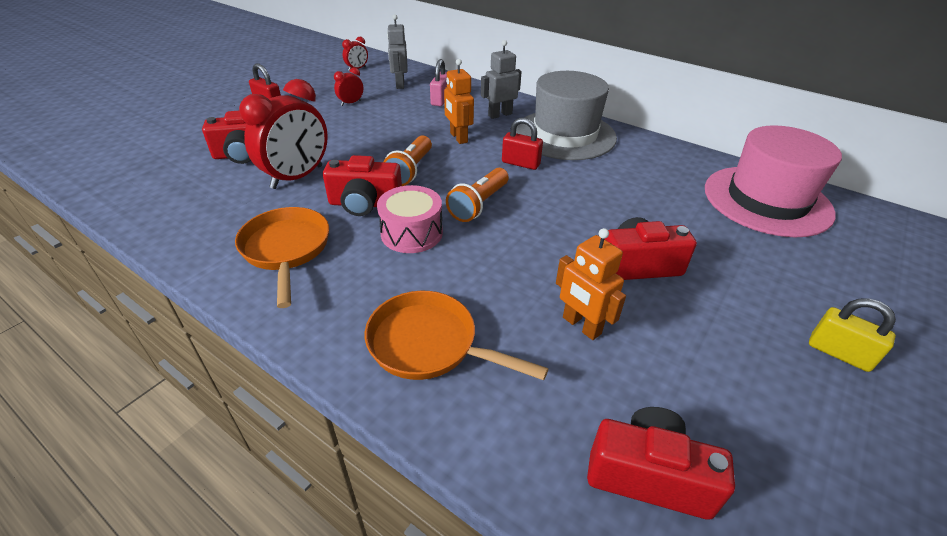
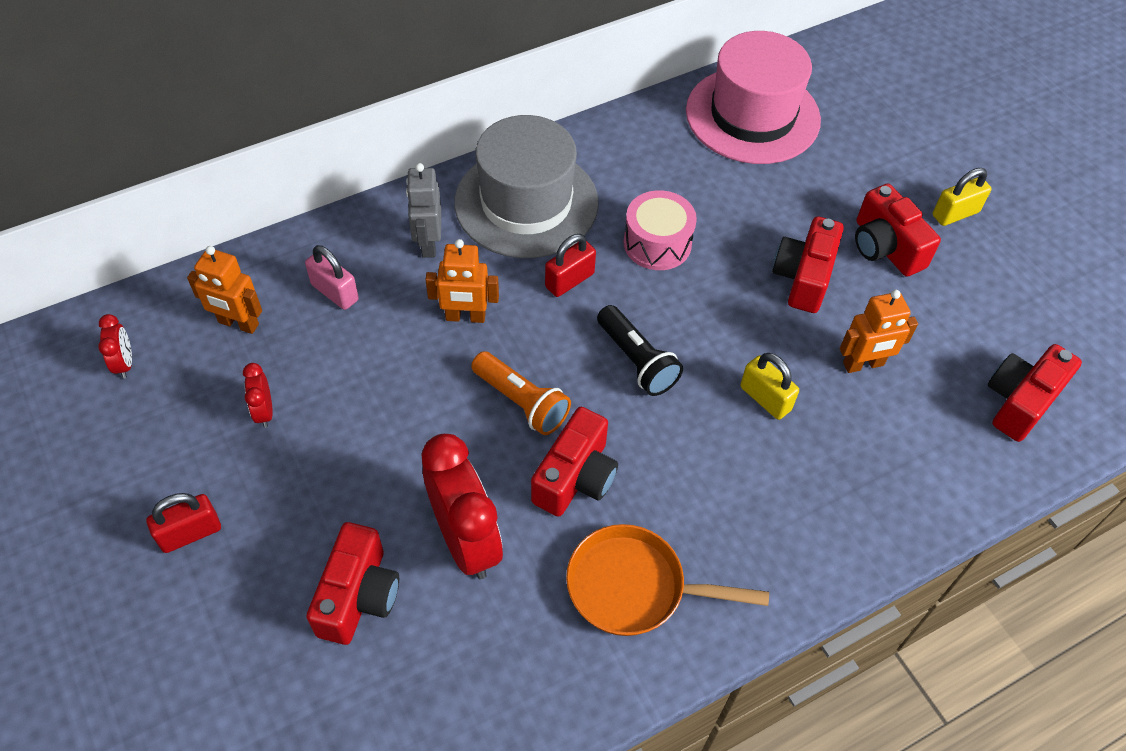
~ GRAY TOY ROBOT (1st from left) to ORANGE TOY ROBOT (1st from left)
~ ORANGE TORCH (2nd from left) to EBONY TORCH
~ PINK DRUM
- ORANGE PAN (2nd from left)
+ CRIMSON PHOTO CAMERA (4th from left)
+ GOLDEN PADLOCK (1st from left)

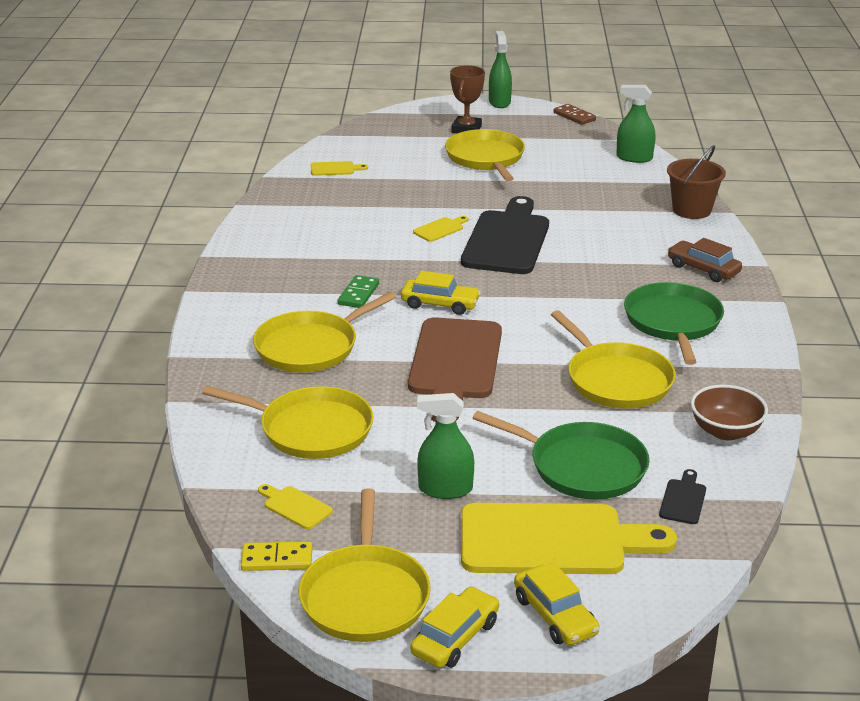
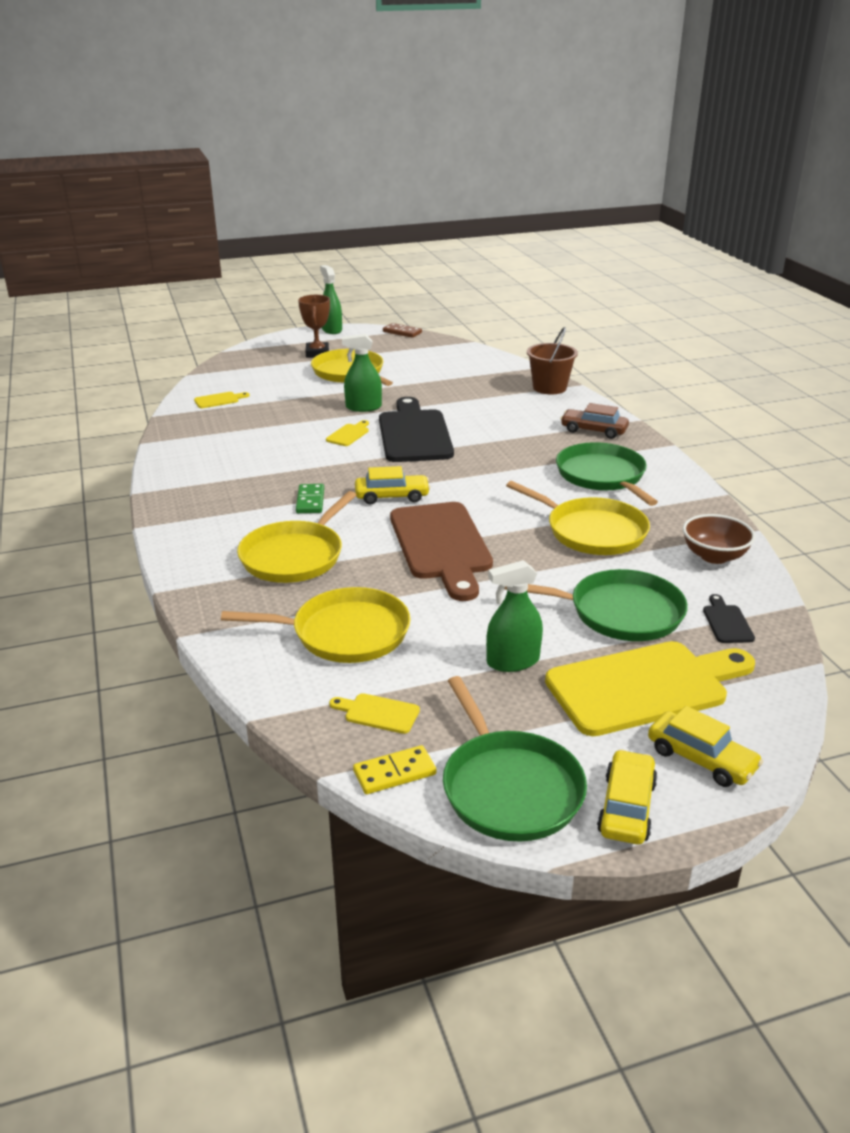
~ LEAF-GREEN SPRAY BOTTLE (3rd from left in the first image) to LEAF-GREEN SPRAY BOTTLE (2nd from left)
~ GOLDEN PAN (3rd from left) to LEAF-GREEN PAN (1st from left)

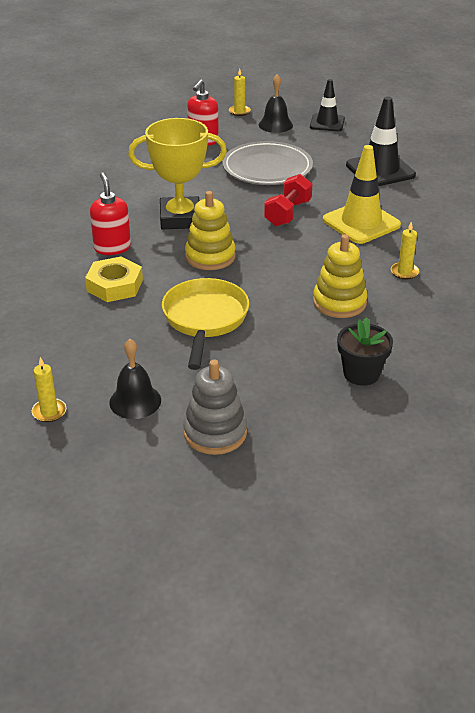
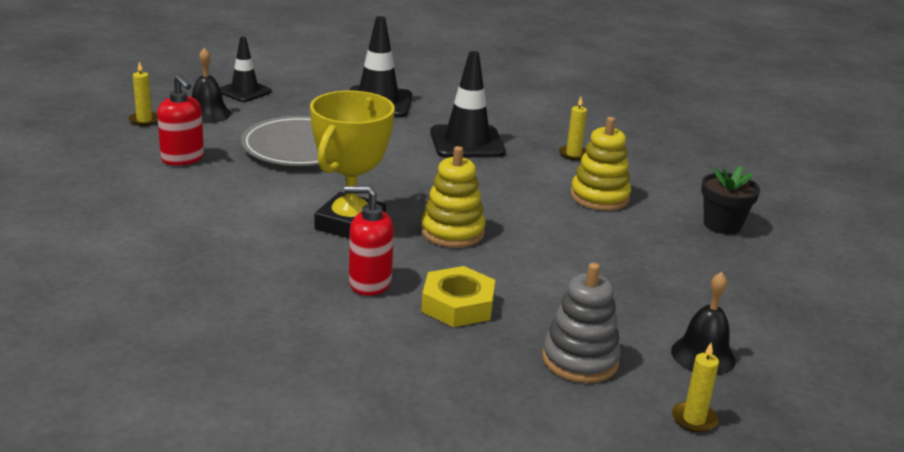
~ GOLDEN TRAFFIC CONE to EBONY TRAFFIC CONE (3rd from left)
- CRIMSON DUMBBELL
- GOLDEN PAN
~ GRAY STACKING RINGS

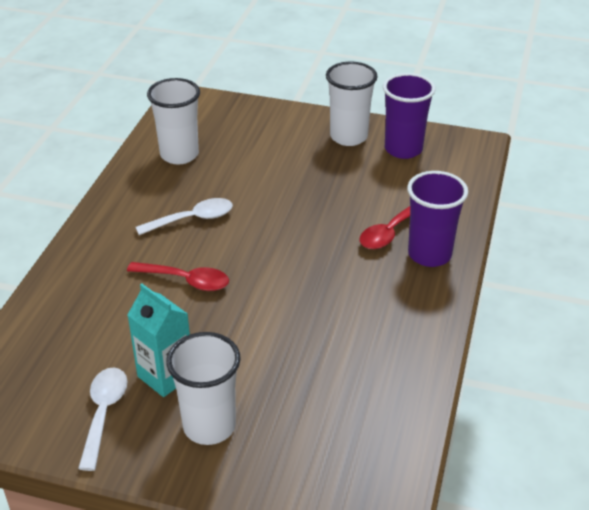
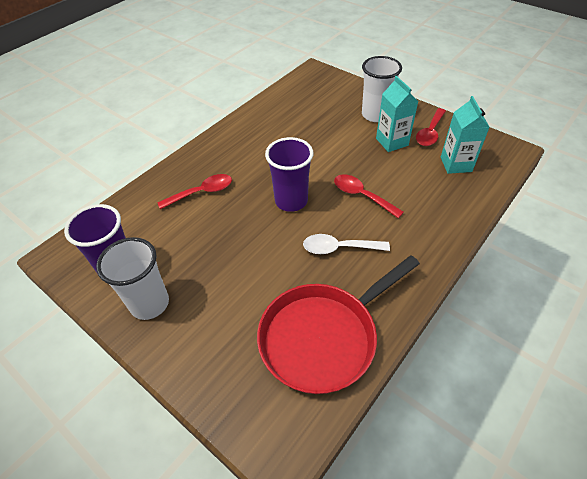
~ SNOW-WHITE CUP (1st from left) to CRIMSON PAN
~ VIOLET CUP (2nd from left)
~ SNOW-WHITE TEASPOON (1st from left) to CRIMSON TEASPOON (3rd from left)
+ TEAL MILK CARTON (2nd from left)

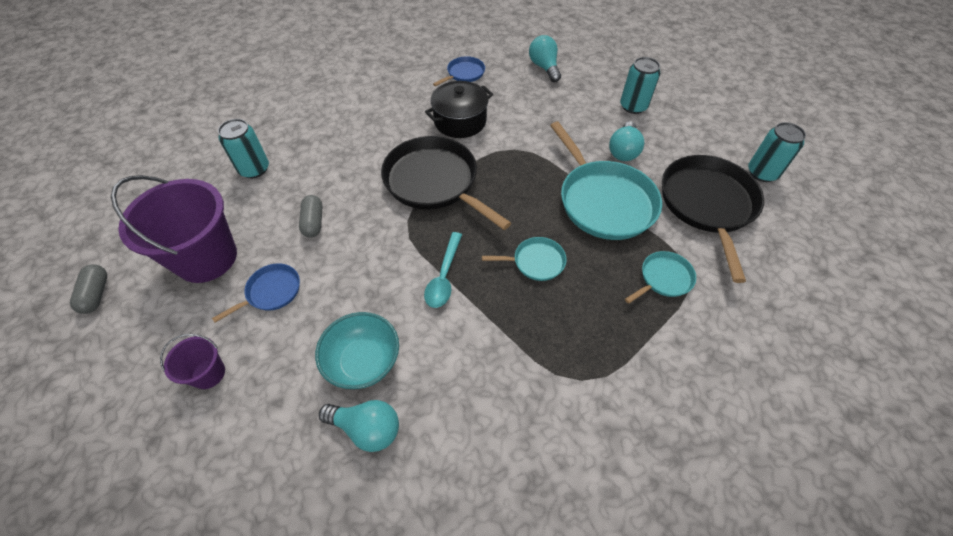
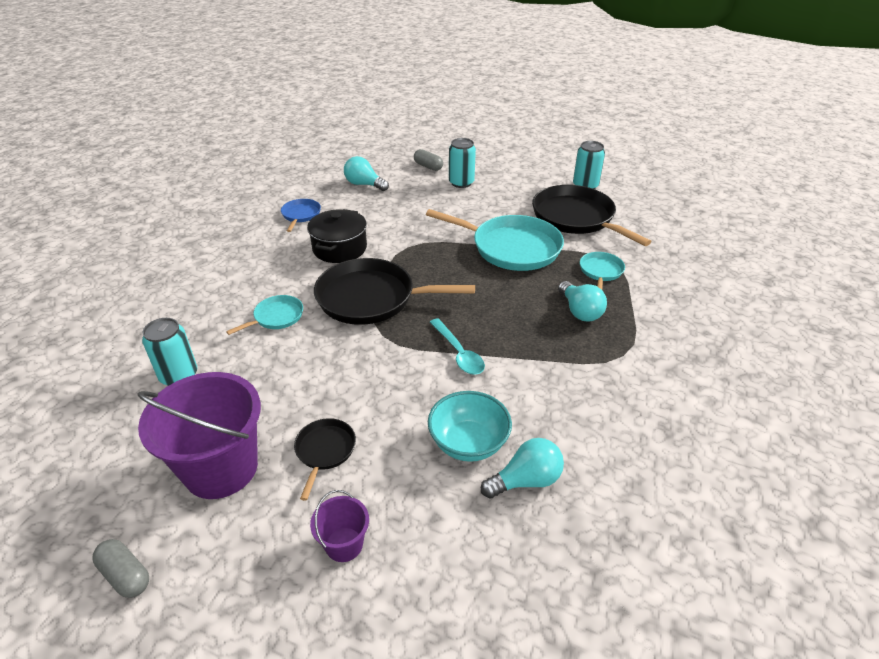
~ TEAL BULB (3rd from left)
~ GRAY PILL (2nd from left)
~ TEAL PAN (1st from left)
~ BLUE PAN (1st from left) to EBONY PAN (1st from left)

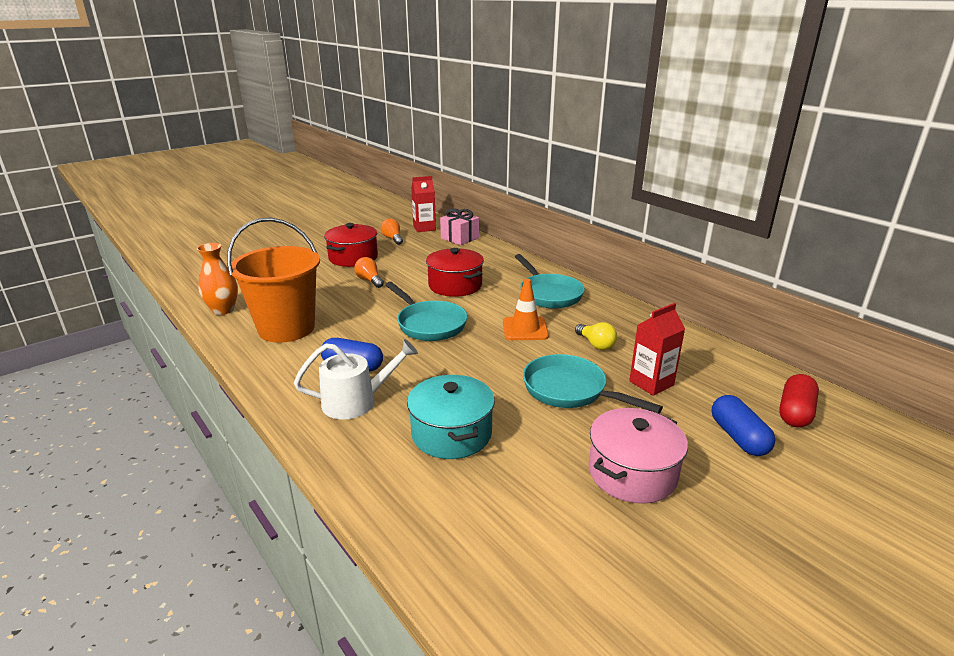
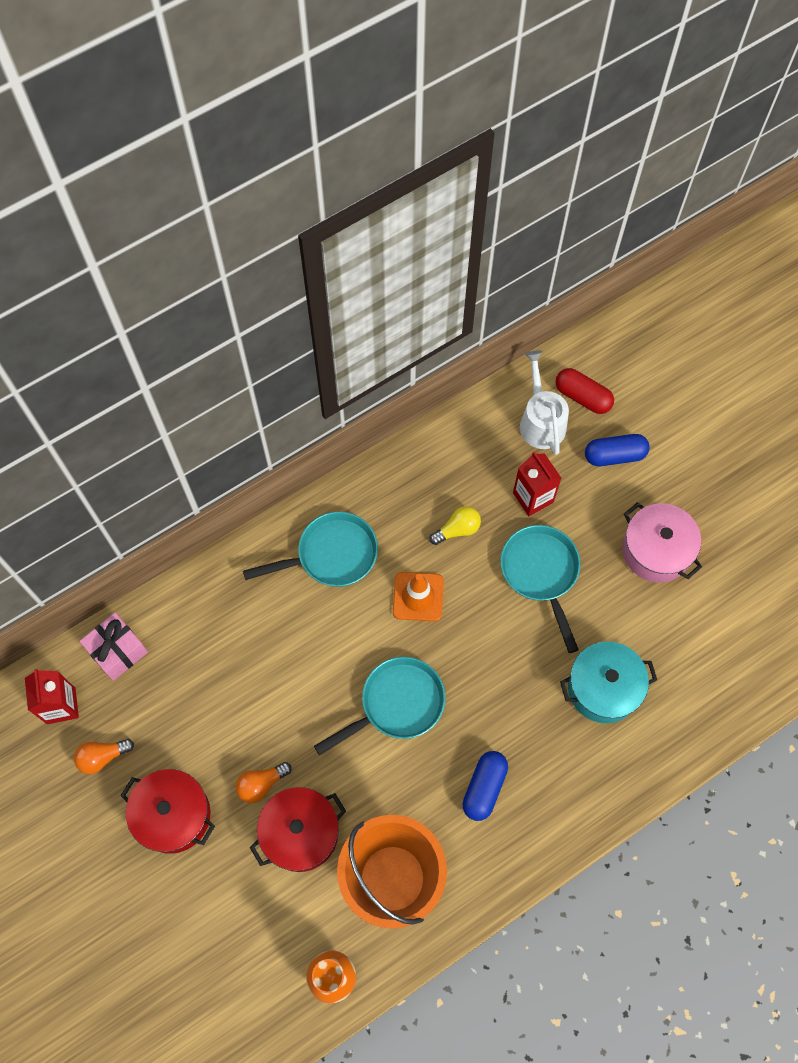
~ CRIMSON POT (2nd from left)
~ SNOW-WHITE SPRINKLING CAN
~ TEAL PAN (3rd from left) 120 degrees clockwise

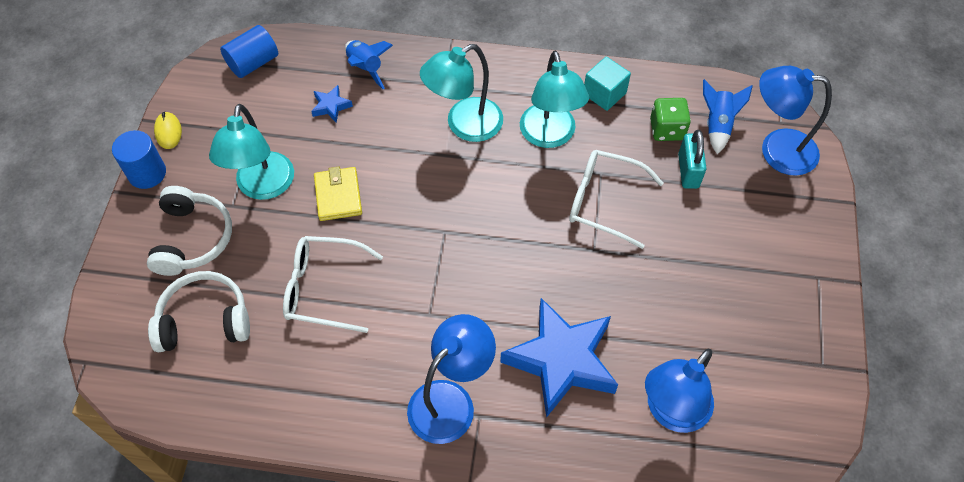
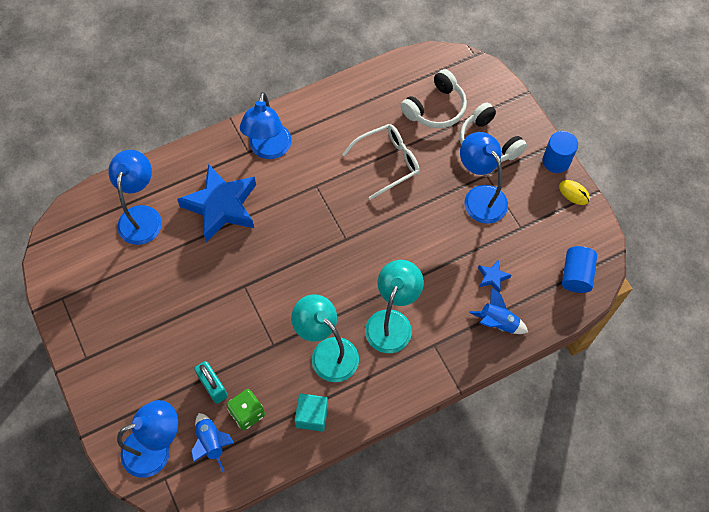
~ TEAL LAMP (1st from left) to BLUE LAMP (4th from left)
- SNOW-WHITE EYEGLASSES (2nd from left)
- GOLDEN WALLET

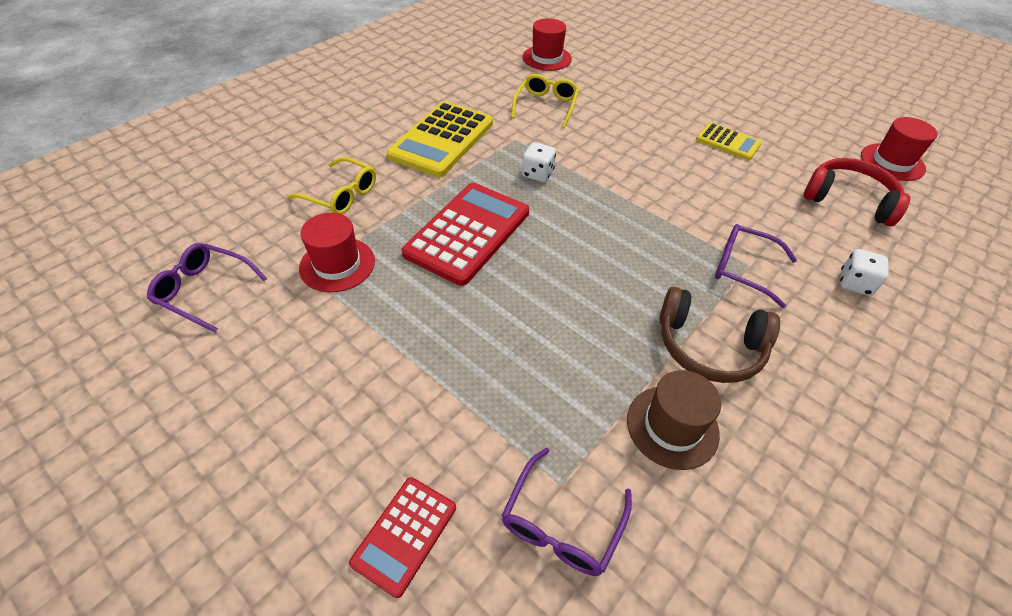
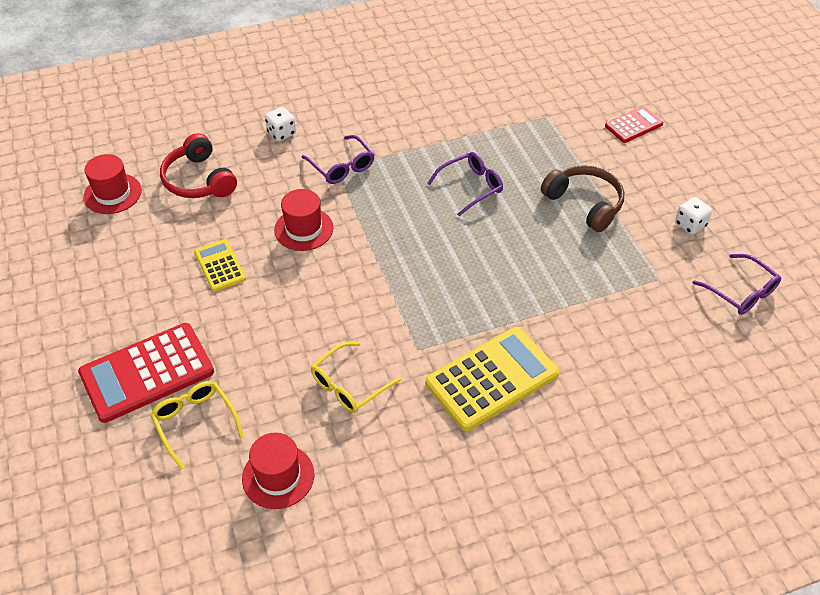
~ SNOW-WHITE GAME DIE (1st from left in the first image) to SNOW-WHITE GAME DIE (2nd from left)
~ GOLDEN EYEGLASSES (1st from left)
~ CRIMSON POCKET CALCULATOR (2nd from left in the first image) to CRIMSON POCKET CALCULATOR (1st from left)
~ CRIMSON TALL HAT (1st from left in the first image) to CRIMSON TALL HAT (3rd from left)
~ DARK BROWN HEADSET
- DARK BROWN TALL HAT
~ VIOLET EYEGLASSES (2nd from left)

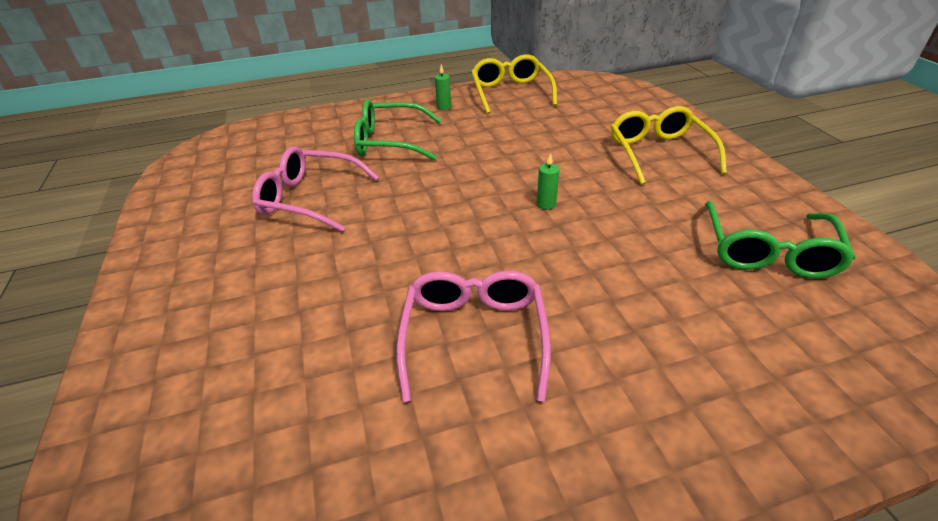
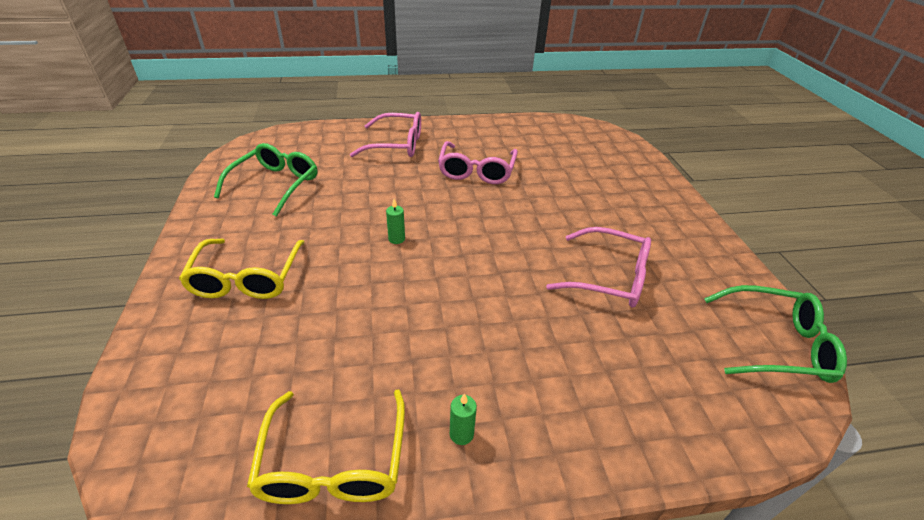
~ LEAF-GREEN EYEGLASSES (1st from left in the first image) to LEAF-GREEN EYEGLASSES (2nd from left)
+ PINK EYEGLASSES (1st from left)

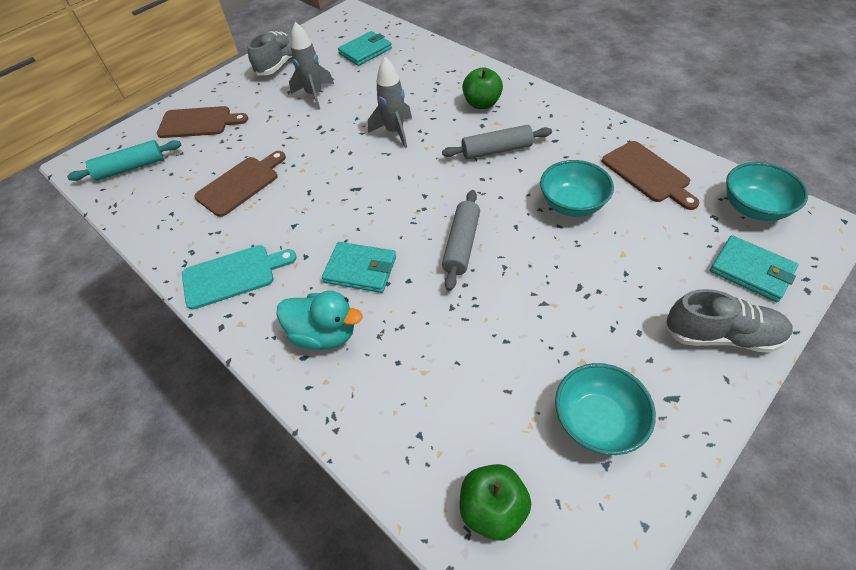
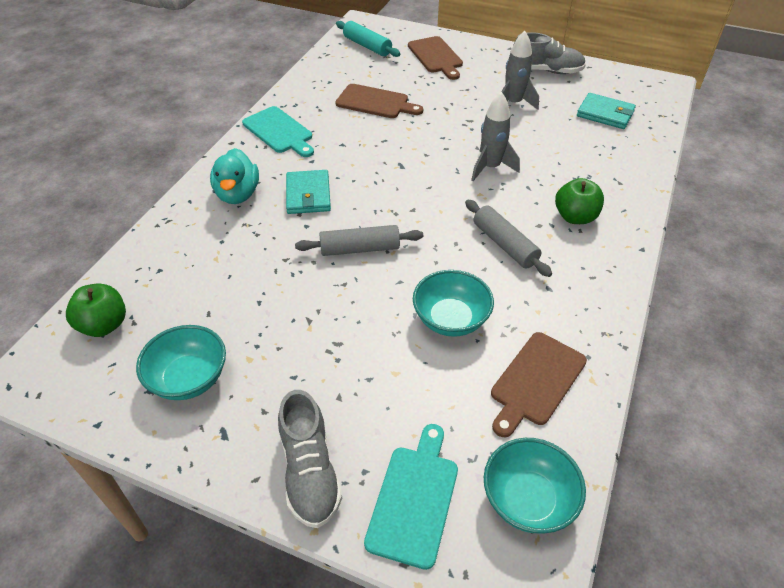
~ TEAL WALLET (3rd from left) to TEAL BREAD BOARD (2nd from left)

